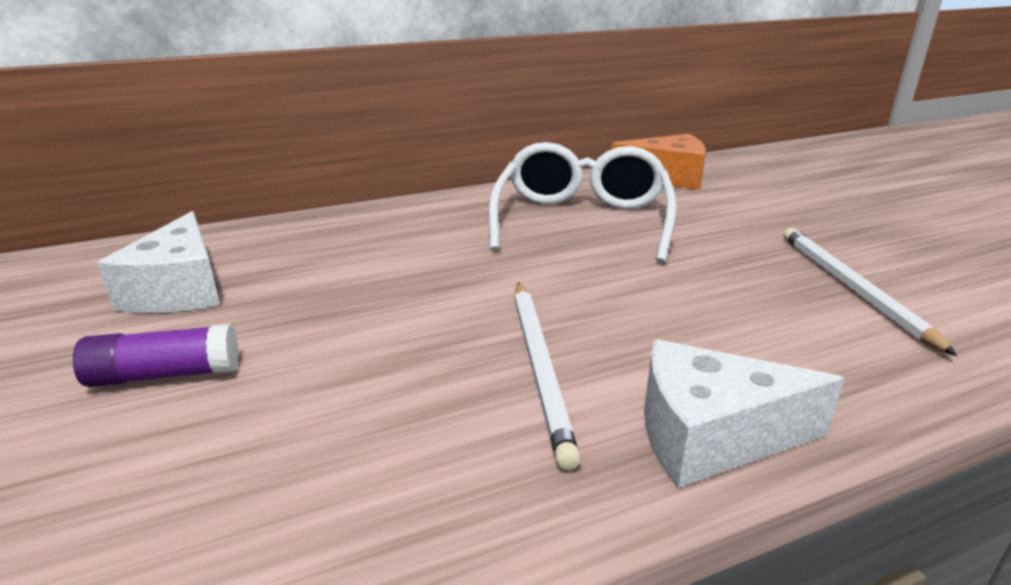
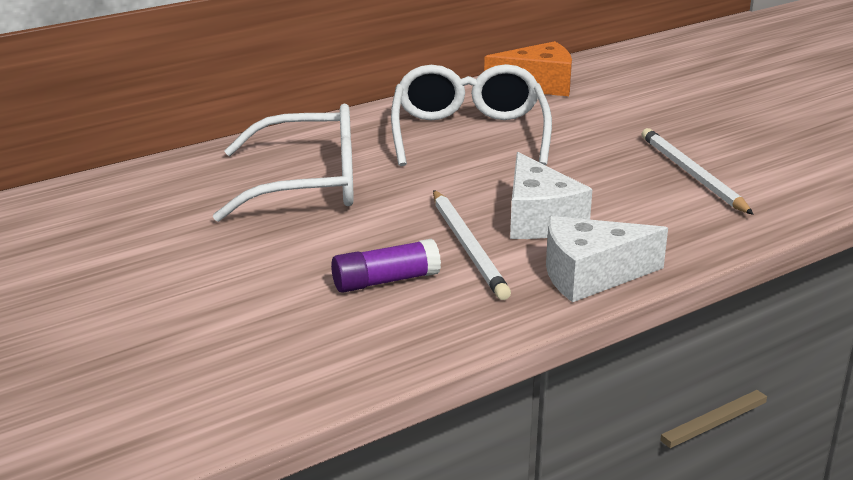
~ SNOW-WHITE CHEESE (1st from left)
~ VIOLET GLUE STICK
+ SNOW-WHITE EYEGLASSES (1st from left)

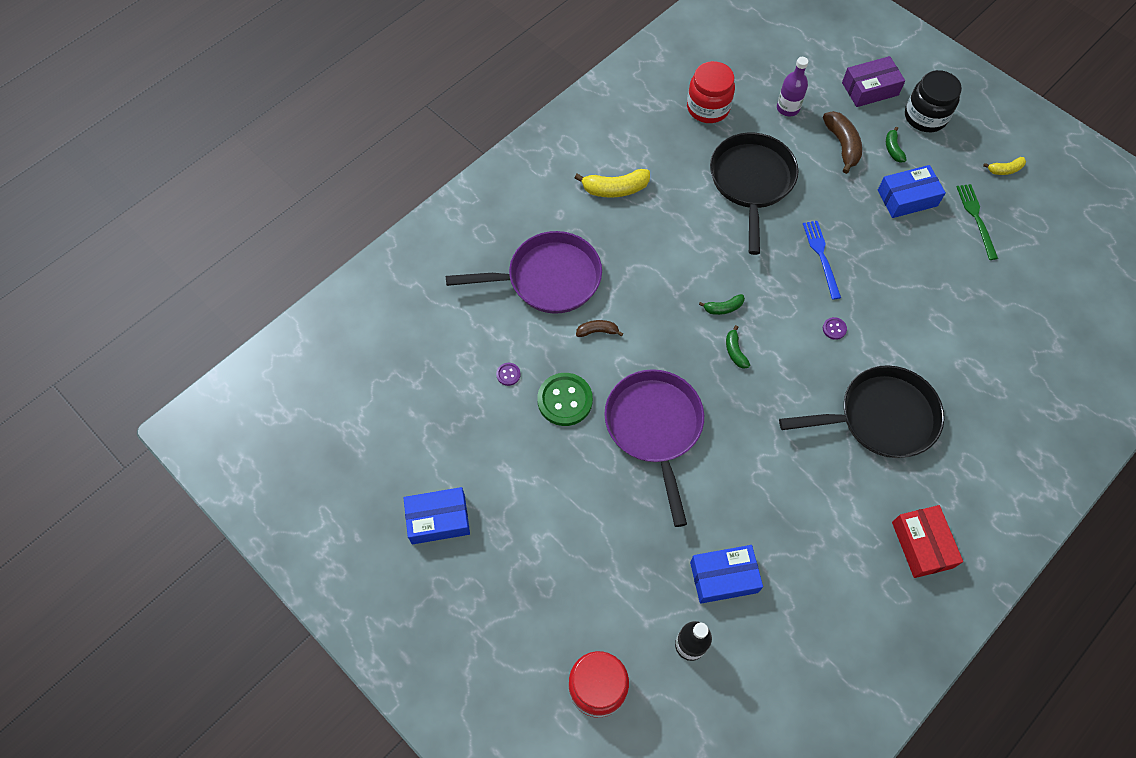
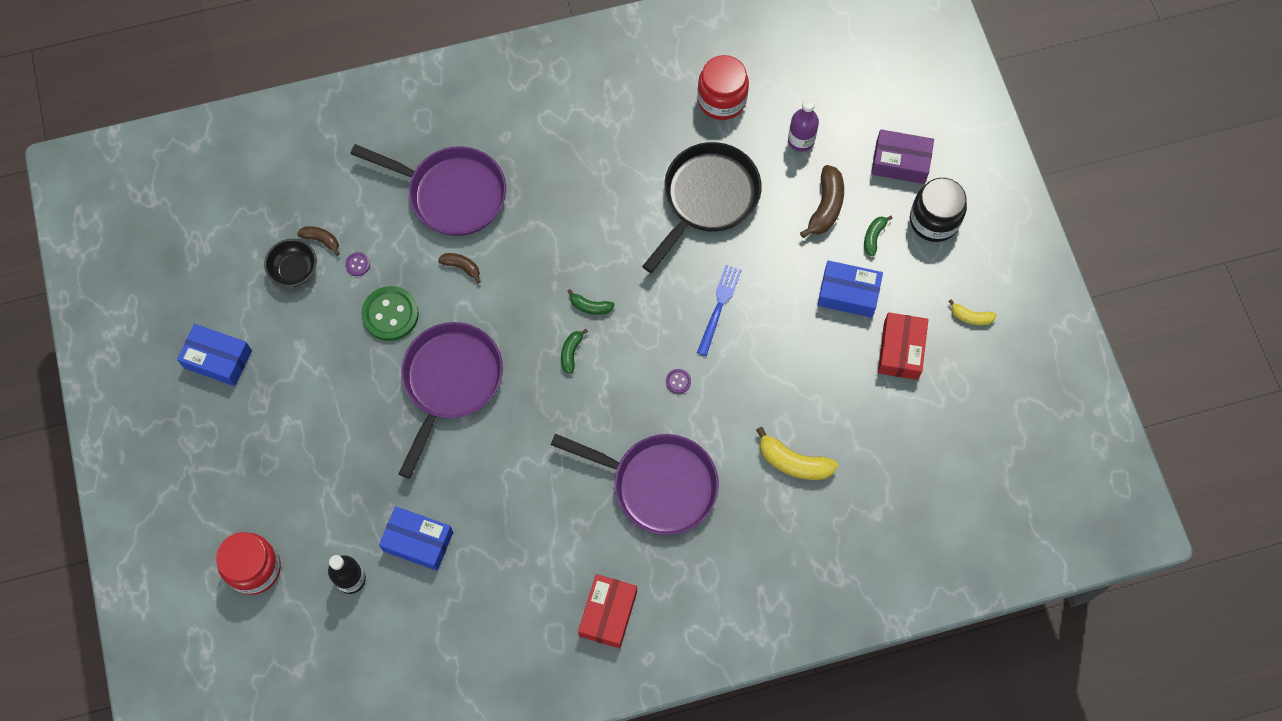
~ GOLDEN TOY BANANA (1st from left)
~ LEAF-GREEN TABLE FORK to CRIMSON BOX (2nd from left)
~ EBONY PAN (2nd from left) to VIOLET PAN (3rd from left)
+ DARK BROWN TOY BANANA (1st from left)
+ EBONY SERVING BOWL

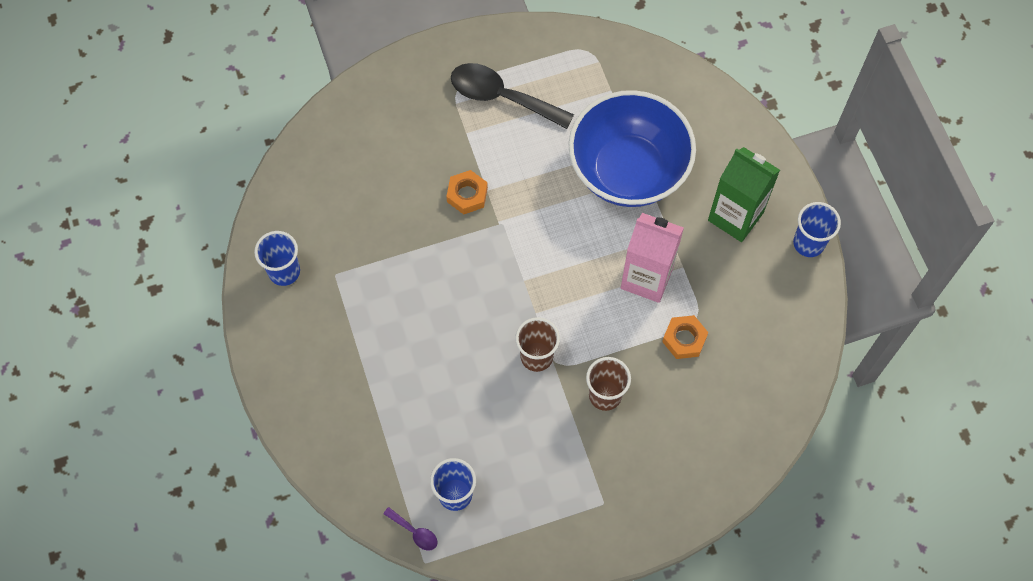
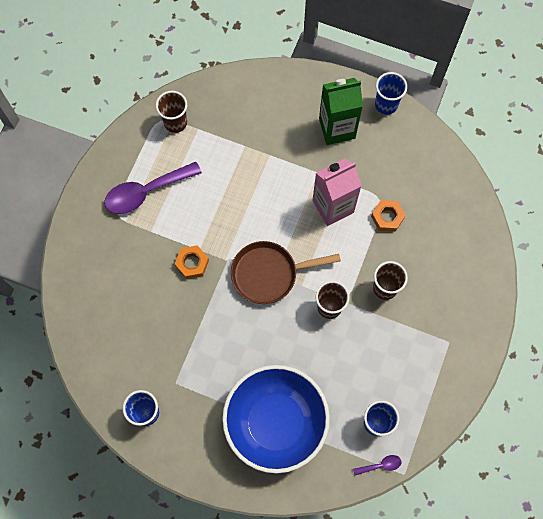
~ EBONY TEASPOON to VIOLET TEASPOON (1st from left)
~ BLUE SERVING BOWL
+ DARK BROWN CUP (1st from left)
+ DARK BROWN PAN

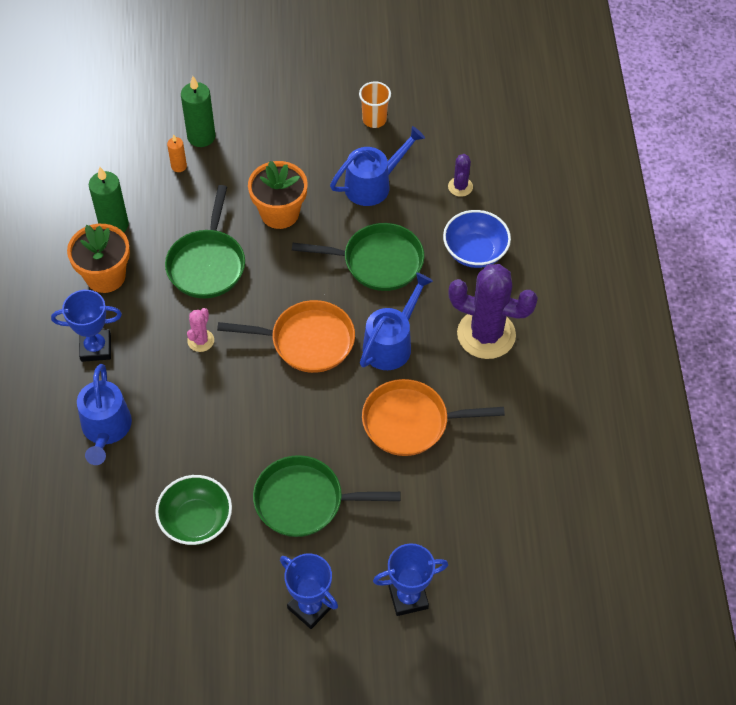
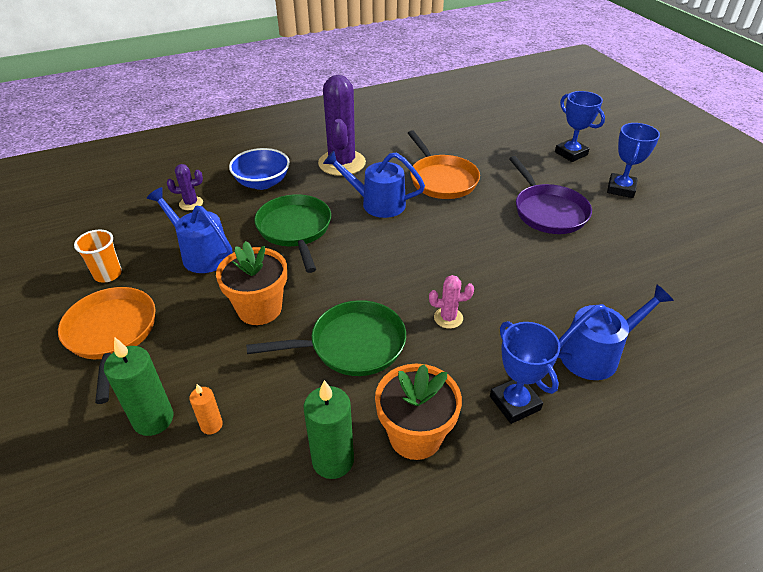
~ ORANGE PAN (1st from left)
~ LEAF-GREEN PAN (2nd from left) to VIOLET PAN
- LEAF-GREEN SERVING BOWL

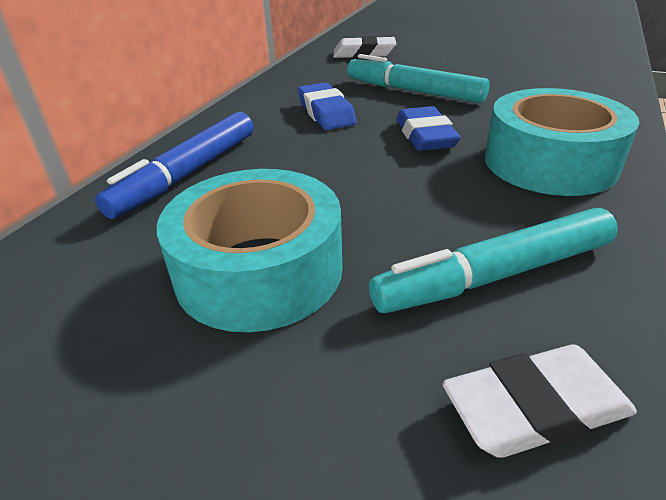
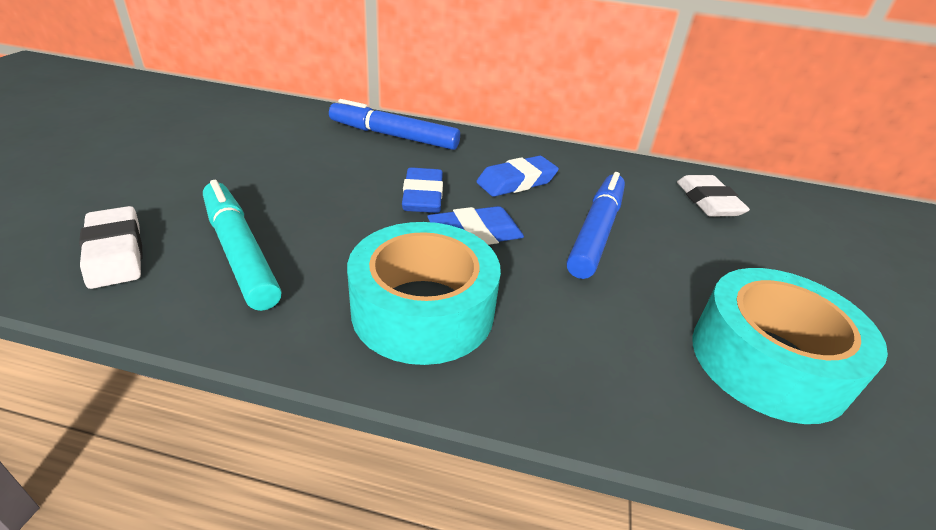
~ TEAL MARKER PEN (1st from left) to BLUE MARKER PEN (2nd from left)
~ TEAL ROLL OF TAPE (1st from left in the first image) to TEAL ROLL OF TAPE (2nd from left)
+ BLUE PENCIL ERASER (1st from left)

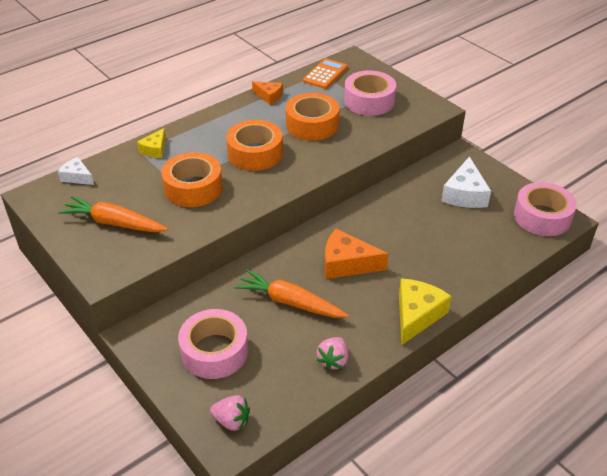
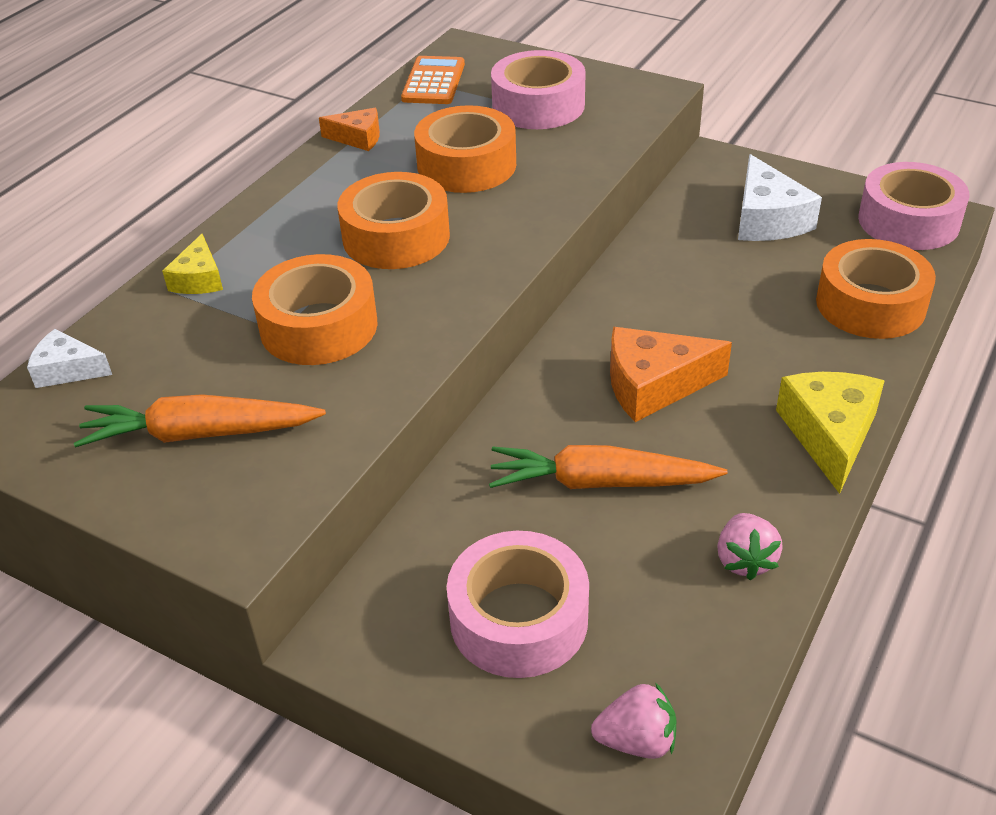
+ ORANGE ROLL OF TAPE (4th from left)

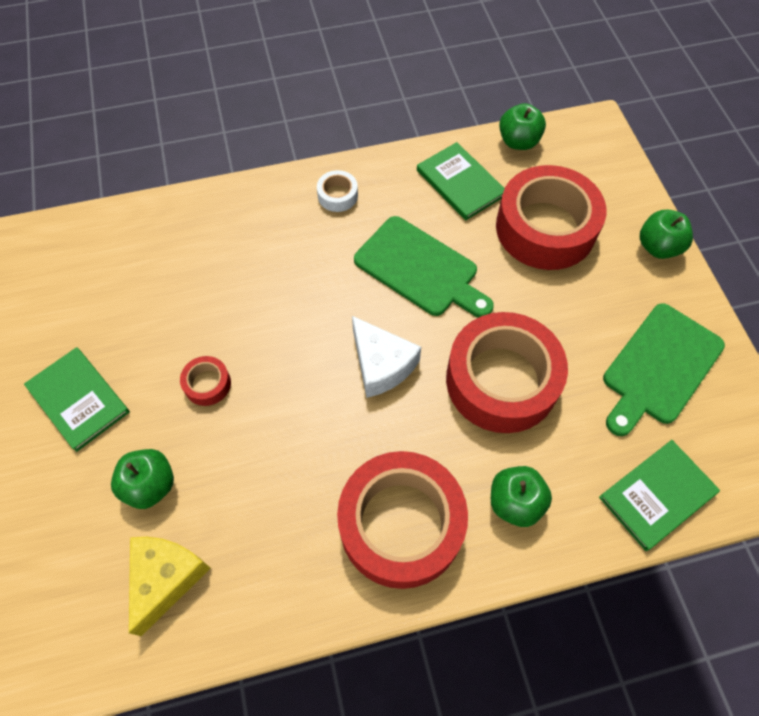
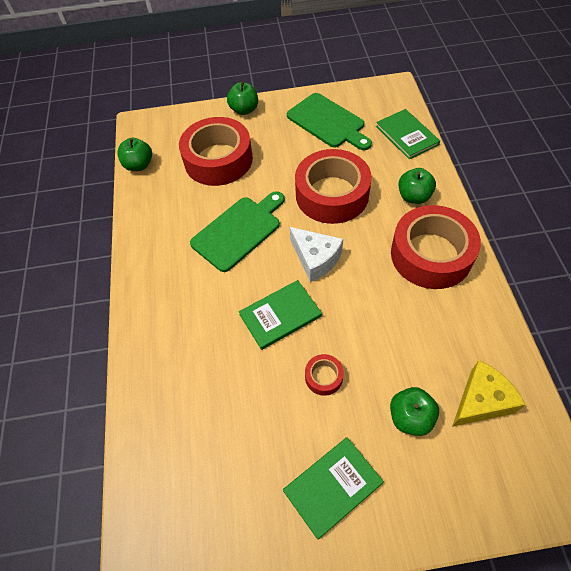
~ LEAF-GREEN BOOK (2nd from left in the first image) to LEAF-GREEN BOOK (1st from left)
- SNOW-WHITE ROLL OF TAPE
~ SNOW-WHITE CHEESE 75 degrees clockwise
~ GOLDEN CHEESE 120 degrees clockwise

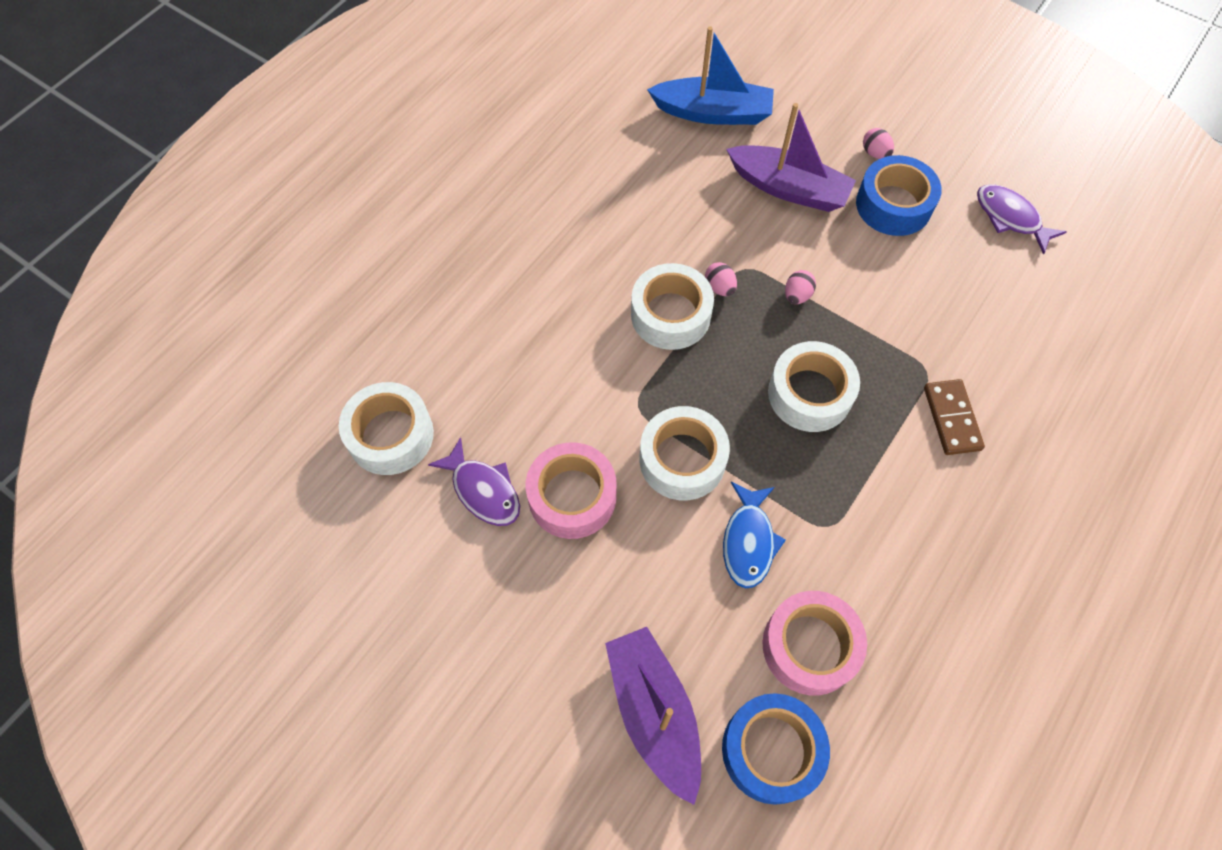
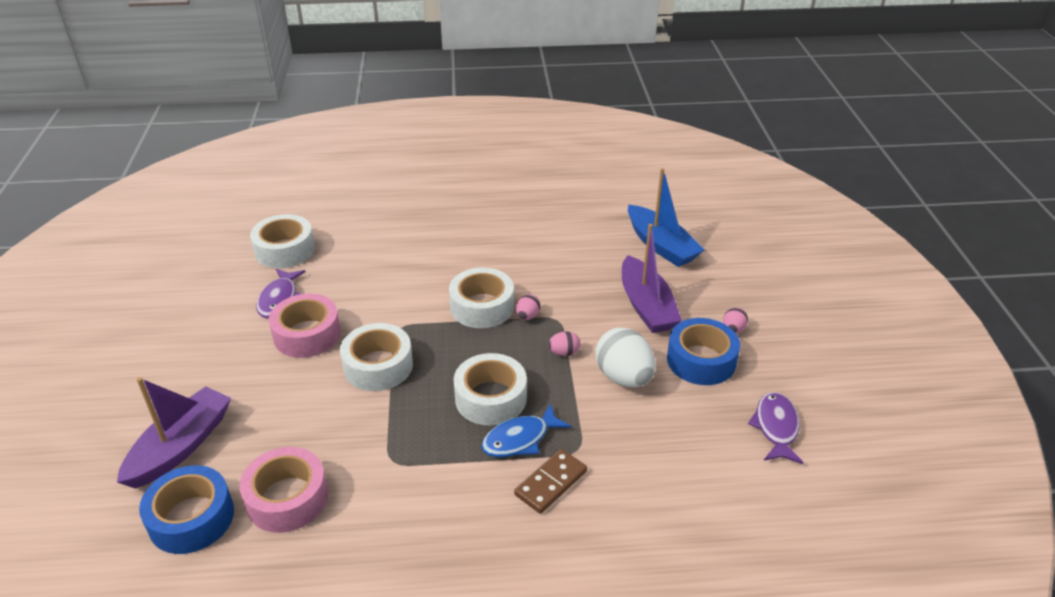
~ BLUE FISH
+ SNOW-WHITE EGG

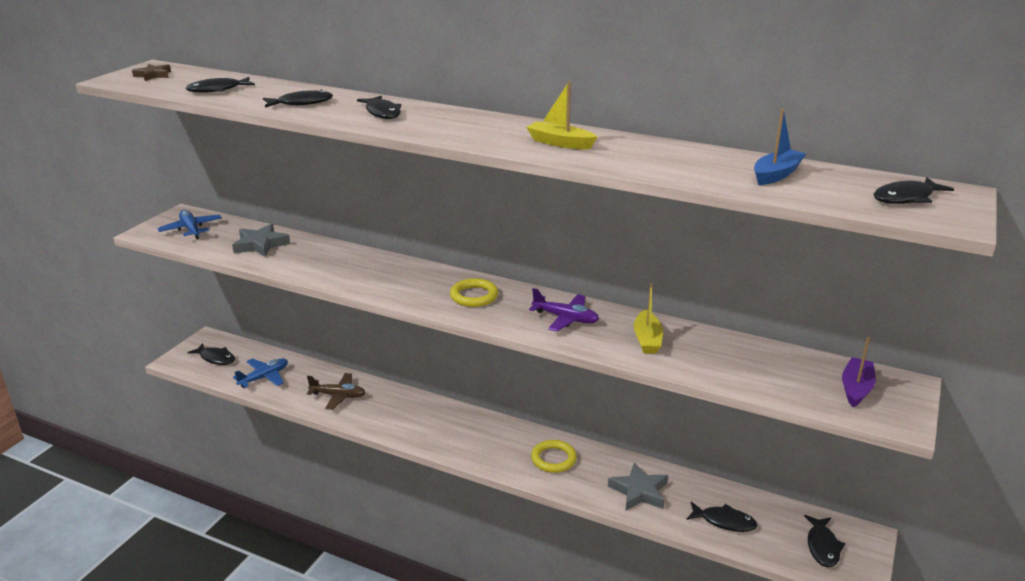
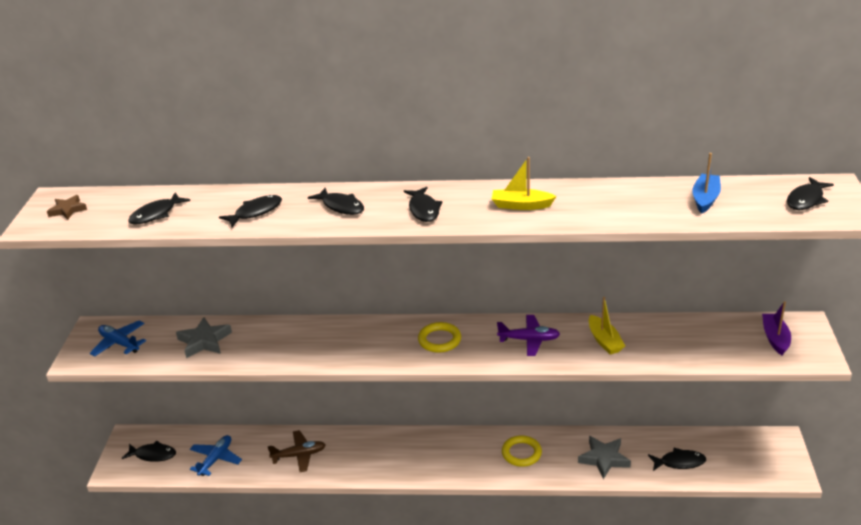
~ EBONY FISH (6th from left in the first image) to EBONY FISH (5th from left)

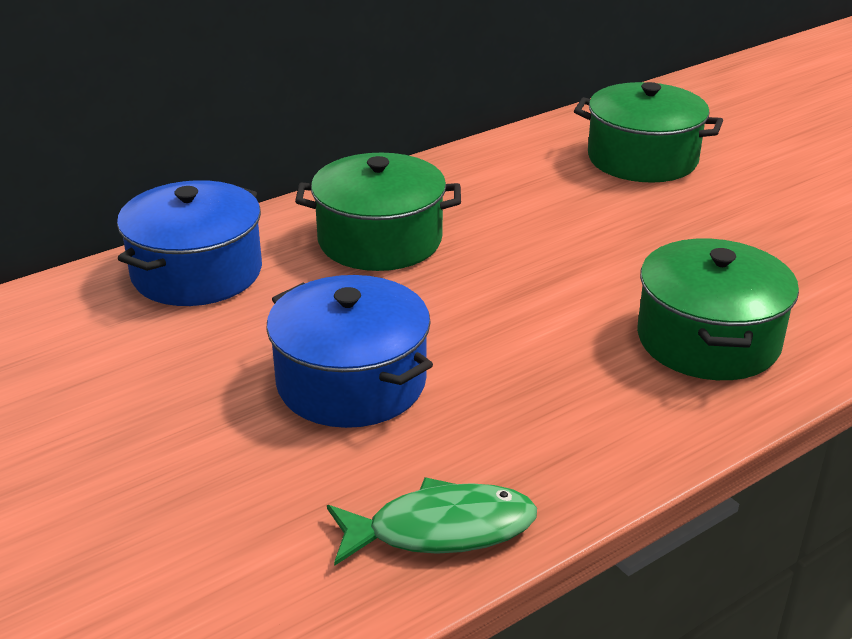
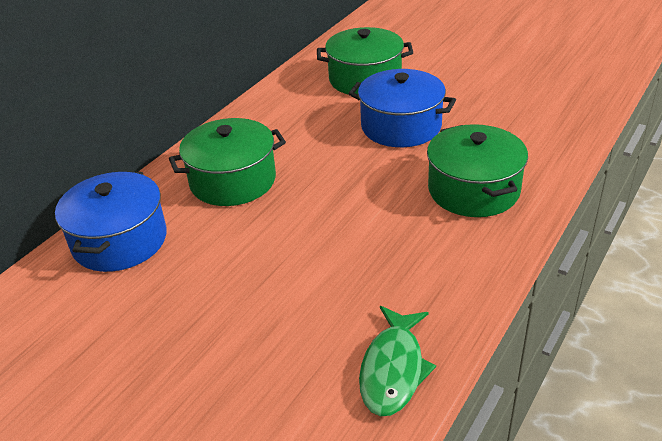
~ BLUE POT (2nd from left)
~ LEAF-GREEN FISH 135 degrees clockwise

